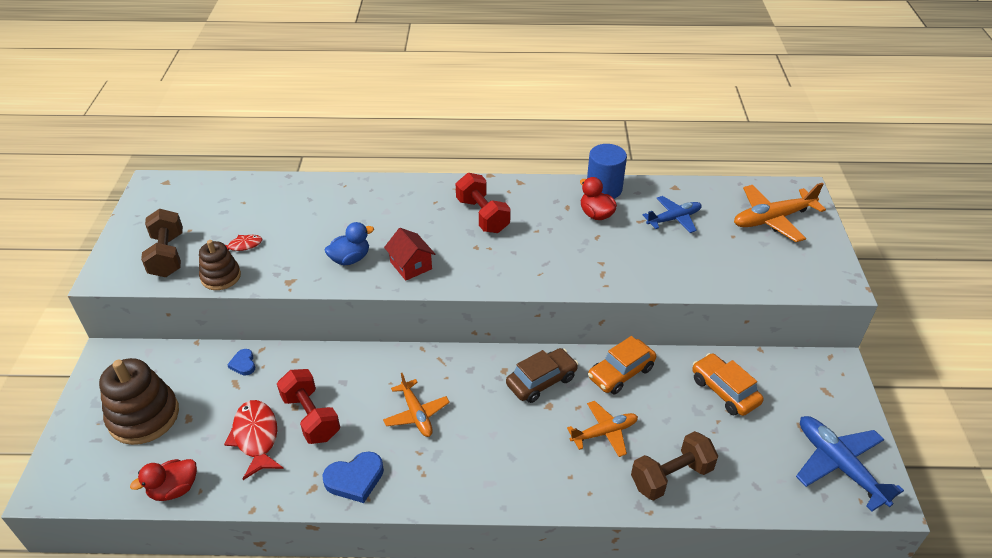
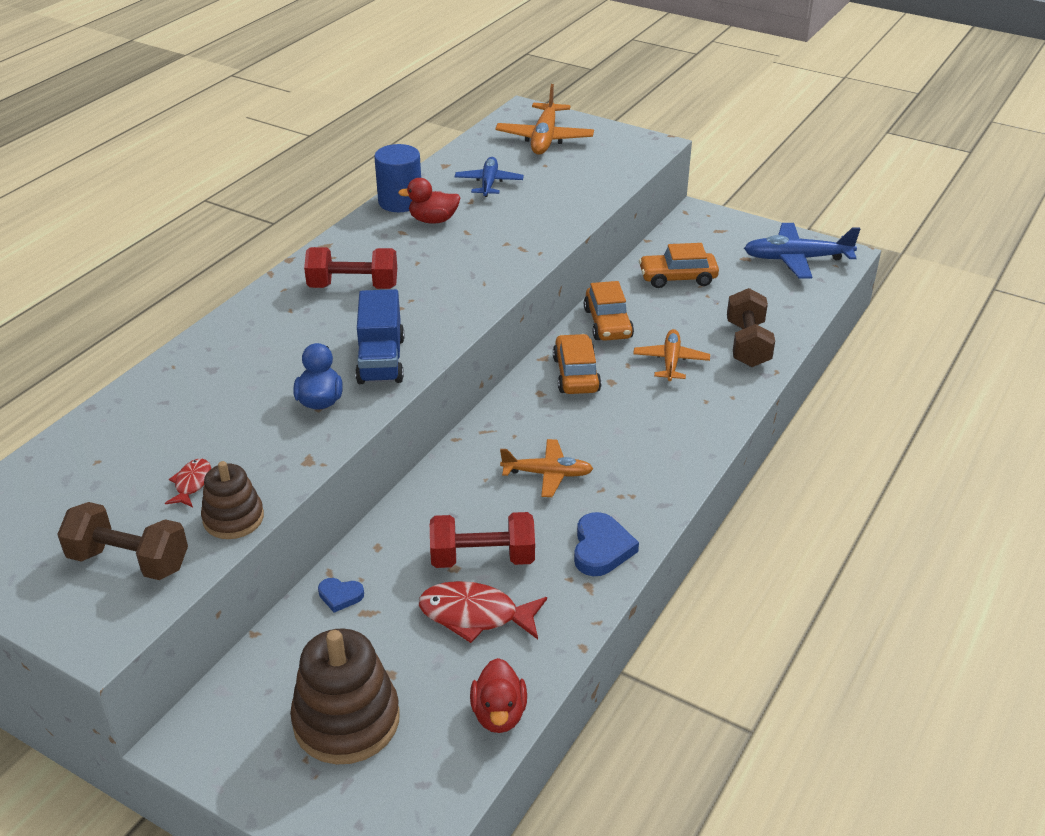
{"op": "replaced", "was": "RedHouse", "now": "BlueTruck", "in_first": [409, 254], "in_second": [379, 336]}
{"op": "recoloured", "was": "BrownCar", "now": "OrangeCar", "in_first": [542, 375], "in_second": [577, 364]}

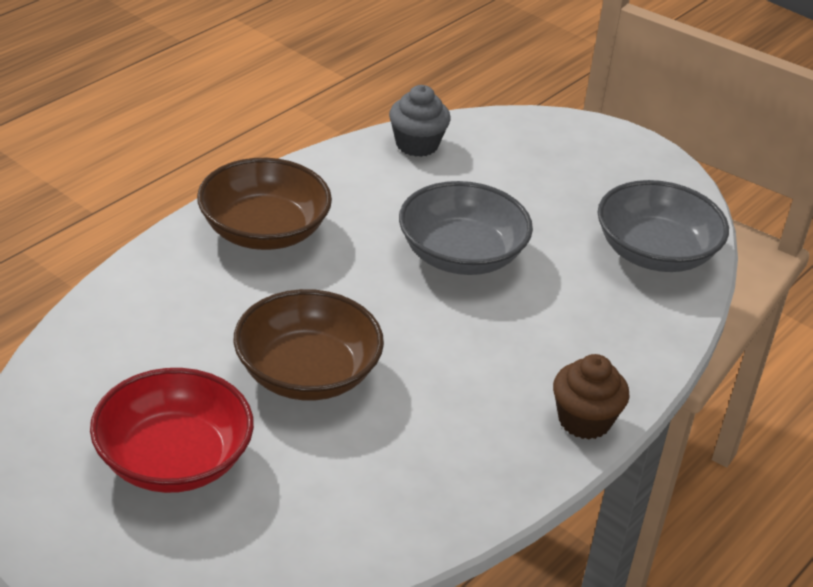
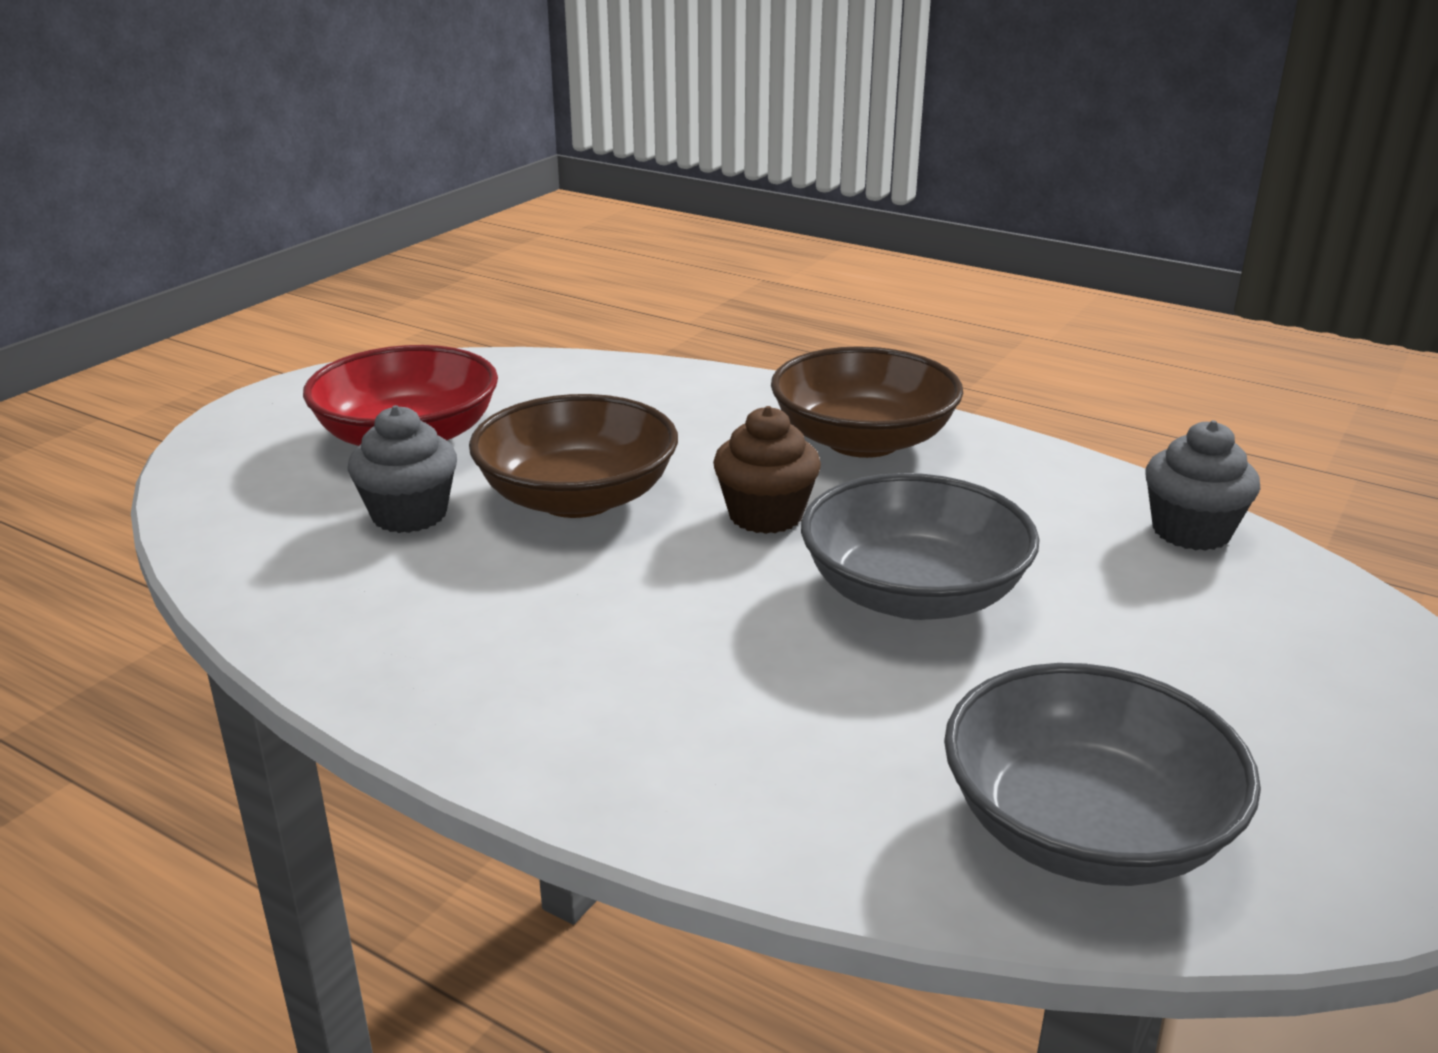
{"op": "added", "now": "GreyCupcake", "in_second": [402, 469]}
{"op": "moved", "was": "BrownCupcake", "in_first": [591, 396], "in_second": [767, 470]}

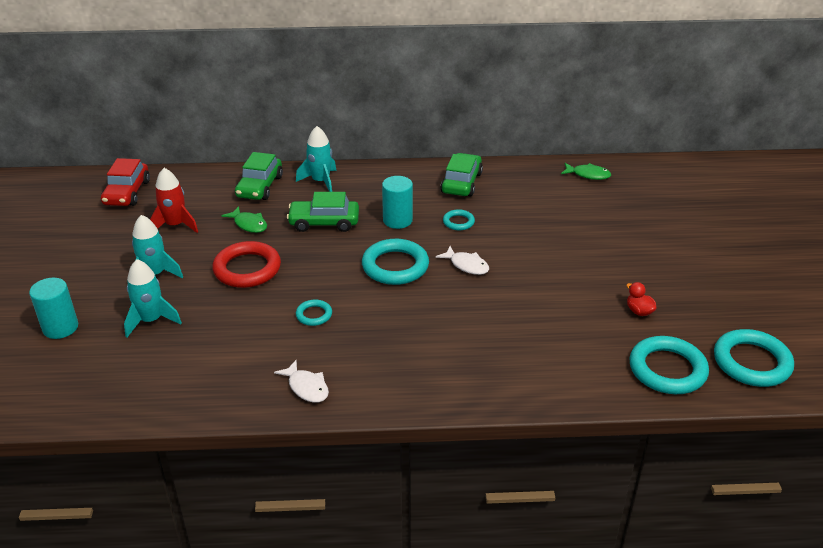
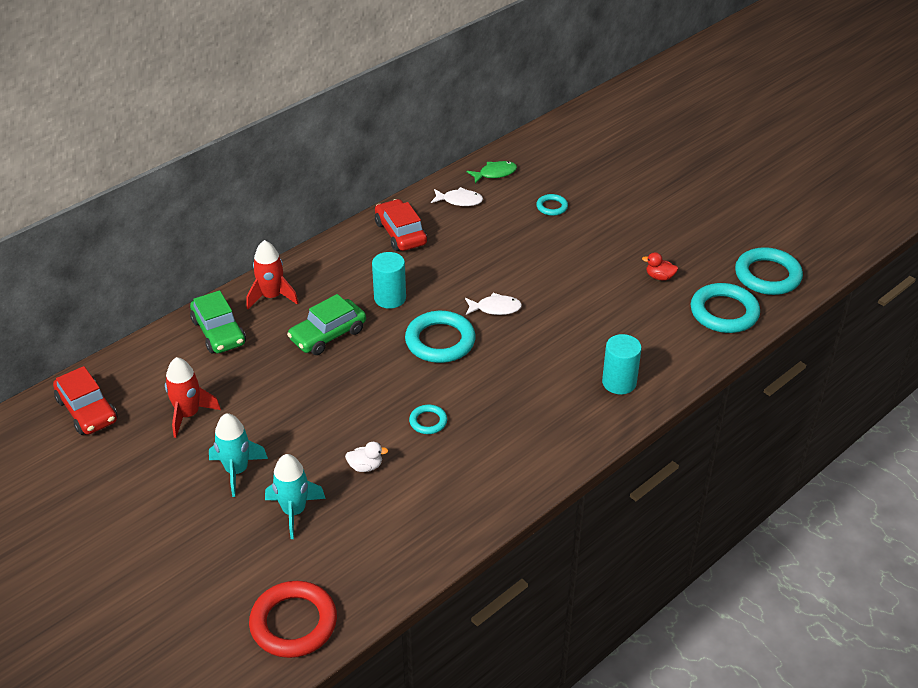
{"op": "removed", "was": "GreenFish", "in_first": [244, 219]}
{"op": "added", "now": "WhiteDuck", "in_second": [366, 457]}
{"op": "moved", "was": "TurquoiseCylinder", "in_first": [53, 308], "in_second": [622, 364]}
{"op": "moved", "was": "RedRing", "in_first": [246, 264], "in_second": [293, 619]}
{"op": "moved", "was": "WhiteFish", "in_first": [301, 381], "in_second": [457, 196]}
{"op": "moved", "was": "TurquoiseRing", "in_first": [459, 219], "in_second": [552, 205]}
{"op": "recoloured", "was": "TurquoiseRocket", "now": "RedRocket", "in_first": [316, 159], "in_second": [272, 274]}
{"op": "recoloured", "was": "GreenCar", "now": "RedCar", "in_first": [461, 175], "in_second": [401, 225]}

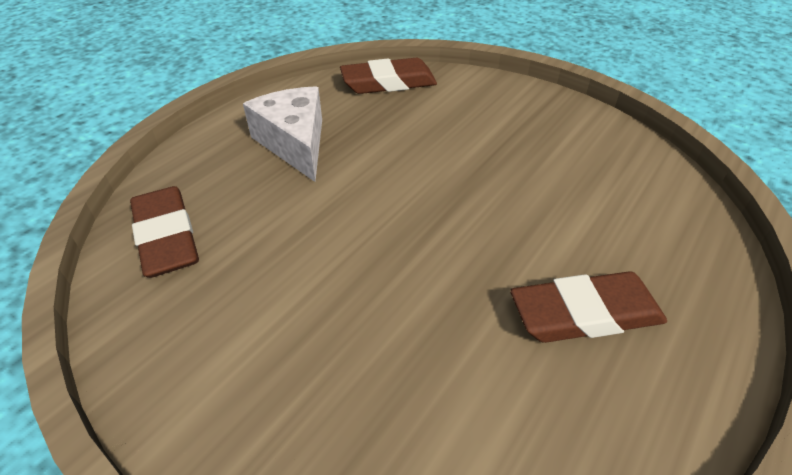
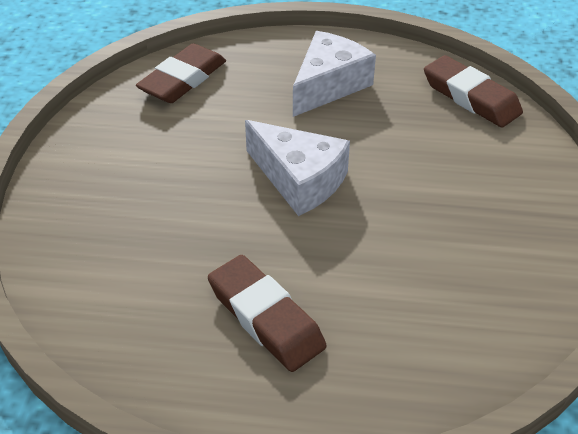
{"op": "added", "now": "WhiteCheese", "in_second": [297, 168]}

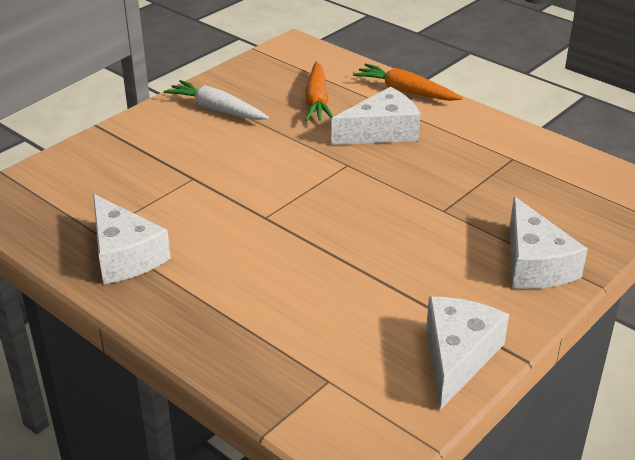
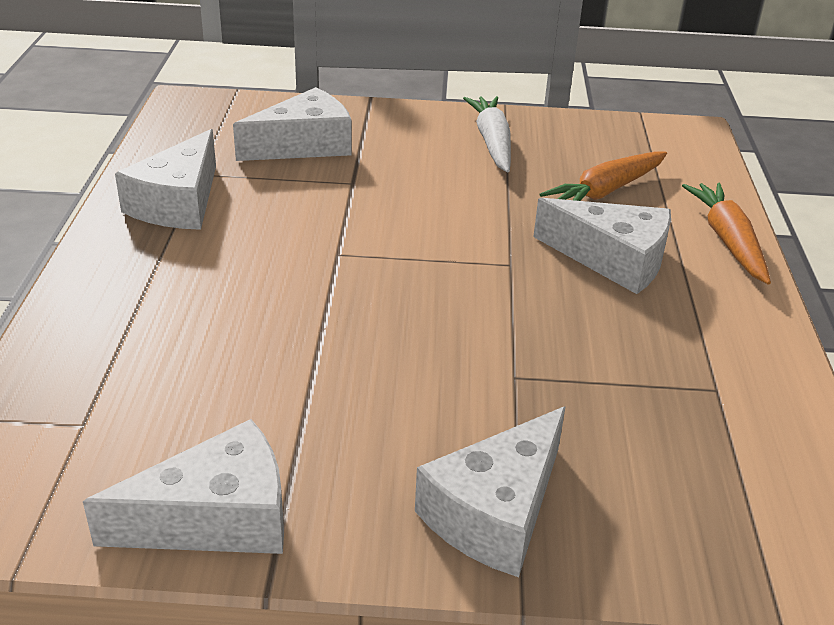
{"op": "added", "now": "WhiteCheese", "in_second": [292, 124]}

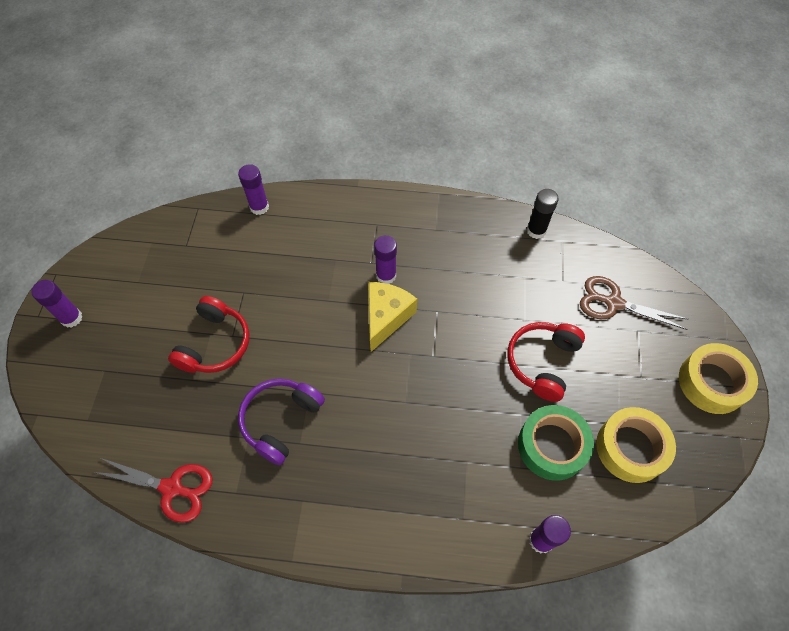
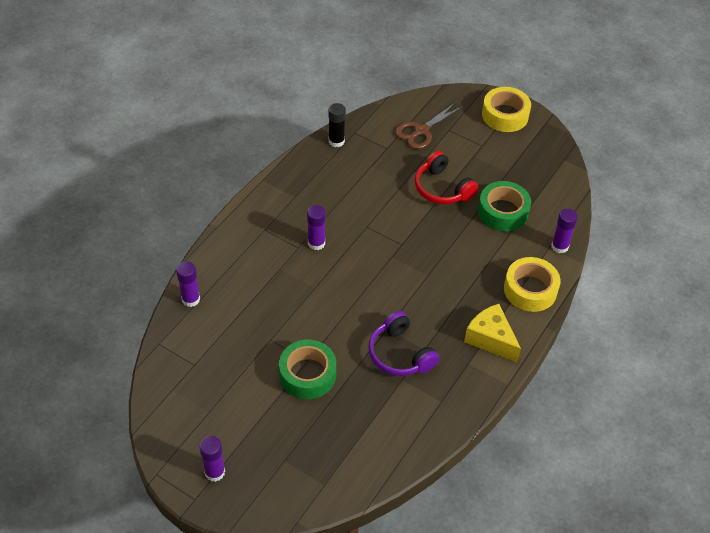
{"op": "removed", "was": "RedScissors", "in_first": [153, 490]}
{"op": "moved", "was": "YellowCheese", "in_first": [392, 317], "in_second": [492, 333]}
{"op": "moved", "was": "YellowTape", "in_first": [636, 445], "in_second": [532, 284]}
{"op": "replaced", "was": "RedHeadphones", "now": "GreenTape", "in_first": [208, 334], "in_second": [307, 369]}

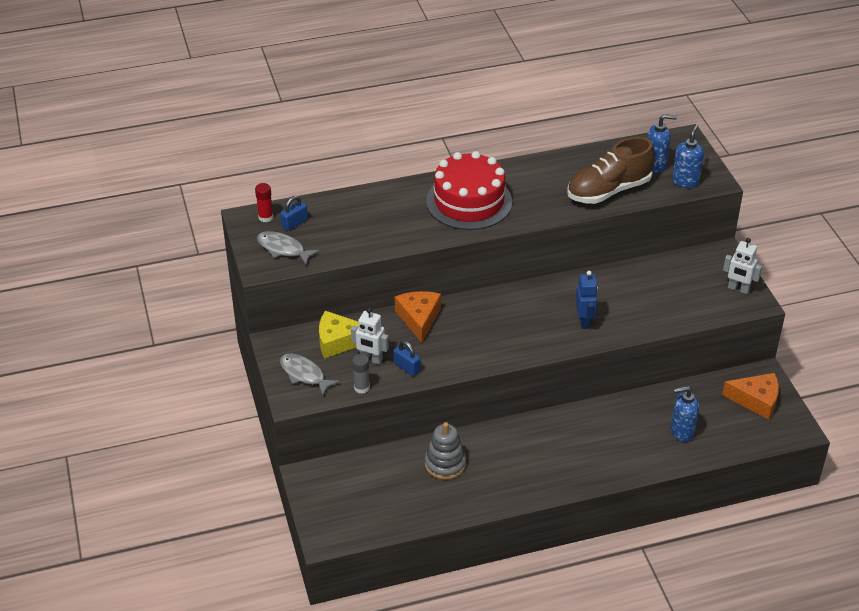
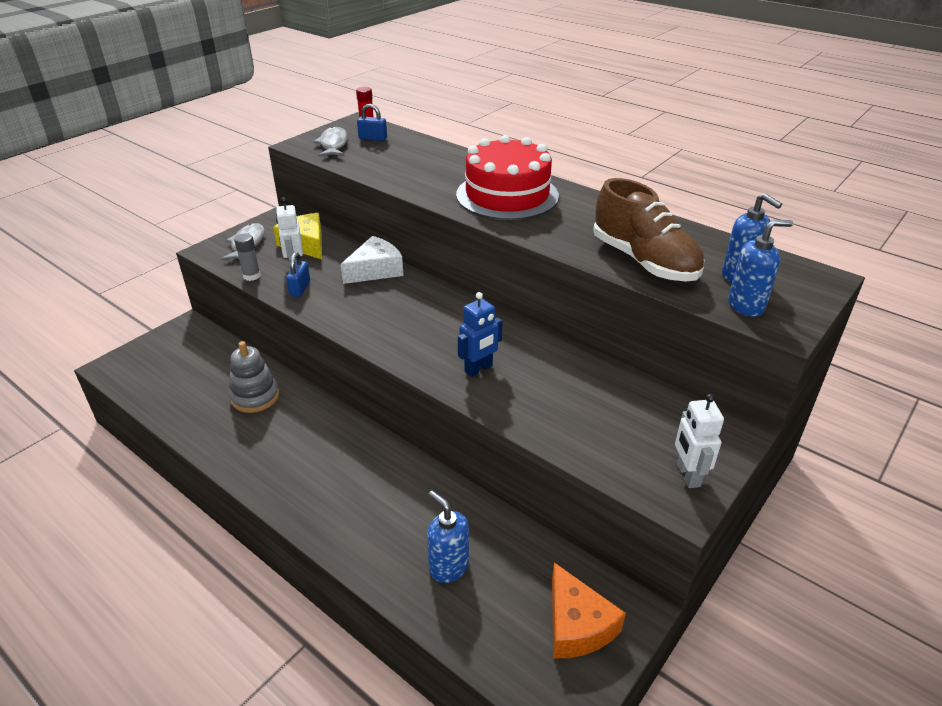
{"op": "recoloured", "was": "OrangeCheese", "now": "WhiteCheese", "in_first": [418, 316], "in_second": [372, 260]}
{"op": "turned", "was": "BrownShoe", "in_first": [611, 170], "in_second": [648, 230], "clockwise": -150}

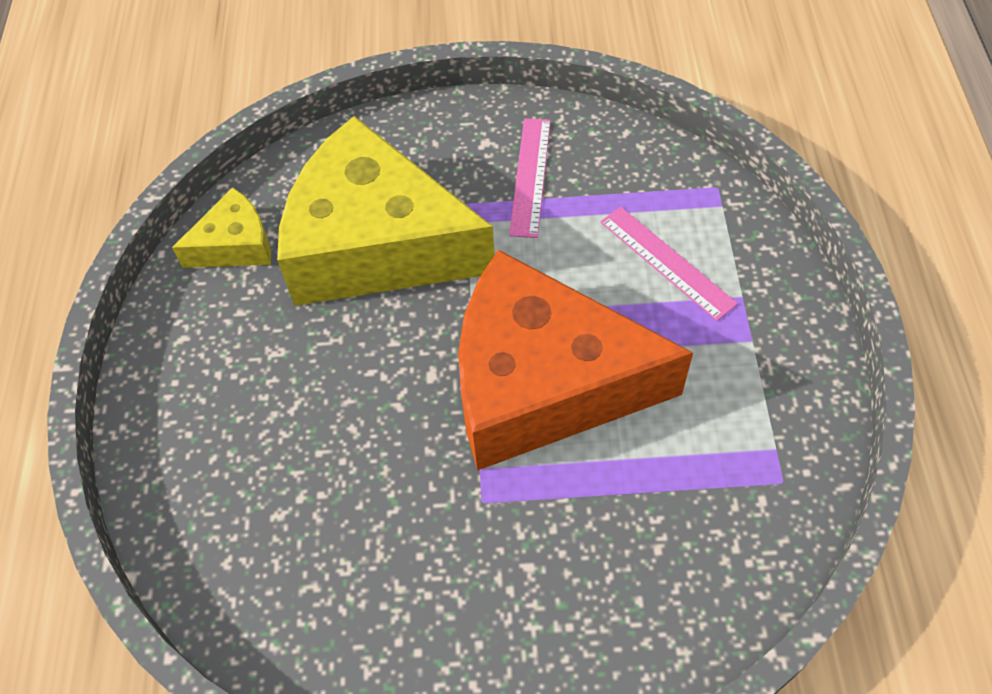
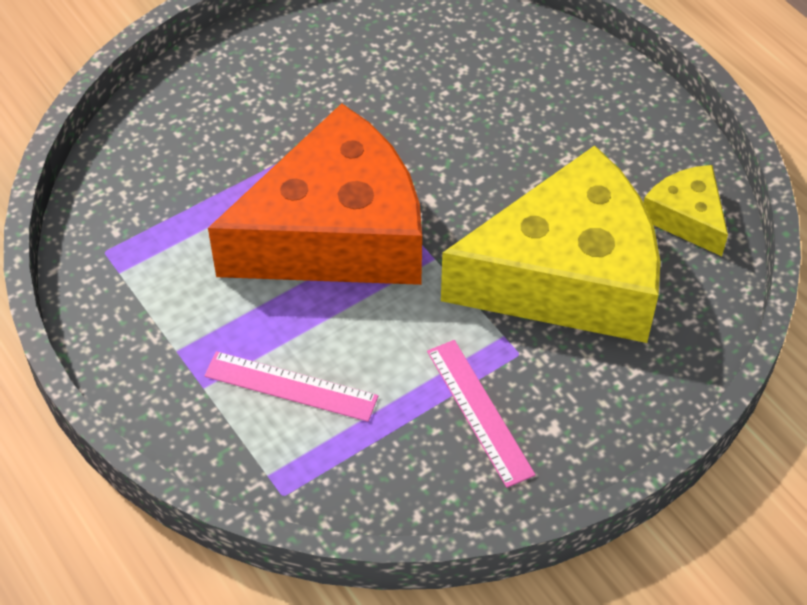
{"op": "turned", "was": "YellowCheese", "in_first": [221, 227], "in_second": [685, 210], "clockwise": 120}

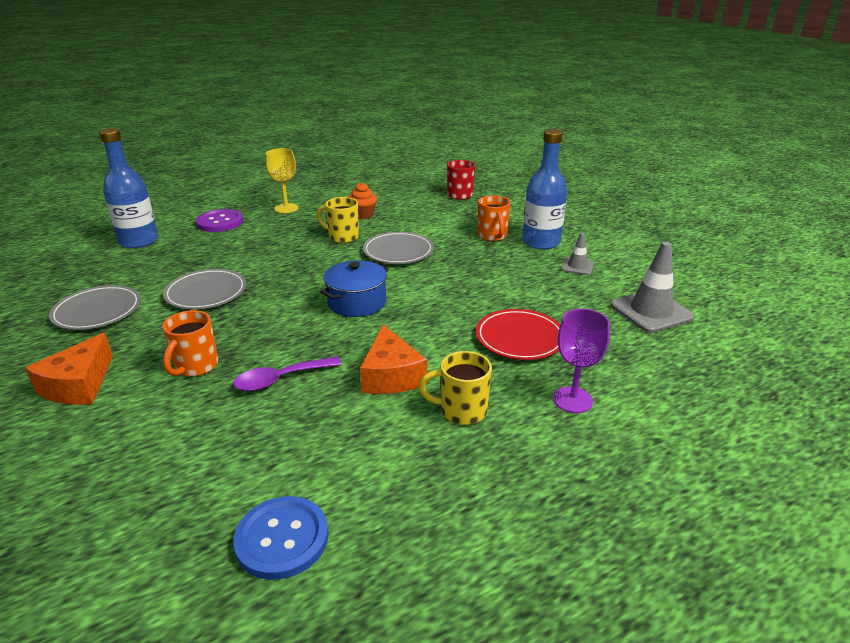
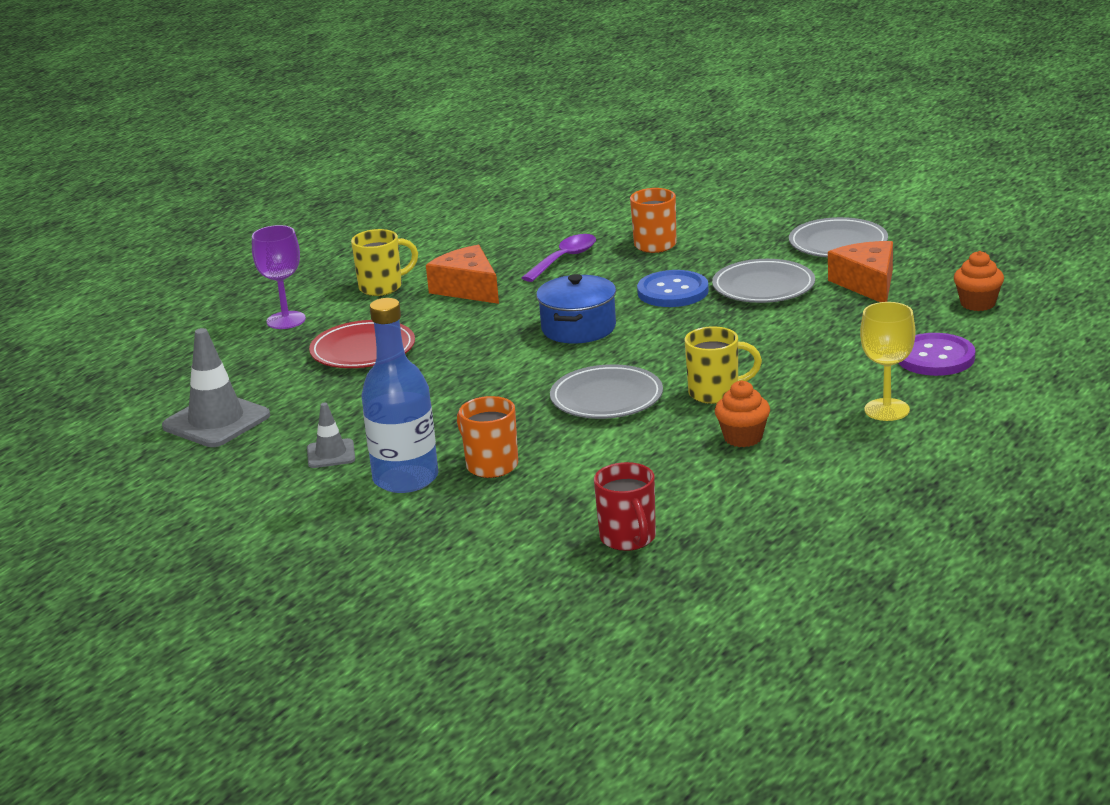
{"op": "moved", "was": "OrangeCheese", "in_first": [69, 369], "in_second": [860, 271]}
{"op": "moved", "was": "BlueButton", "in_first": [280, 538], "in_second": [673, 288]}
{"op": "replaced", "was": "BlueBottle", "now": "OrangeCupcake", "in_first": [129, 188], "in_second": [979, 281]}

